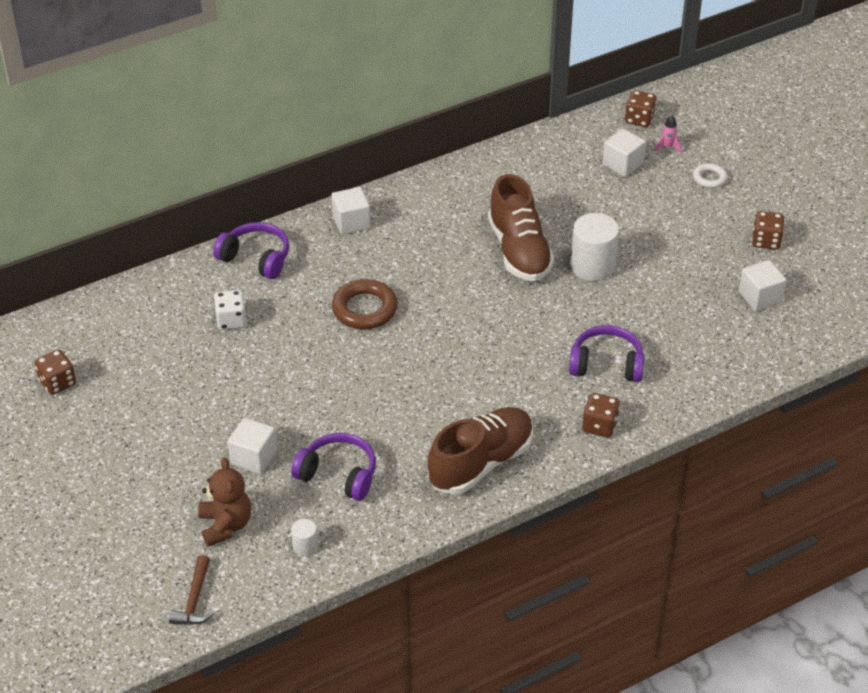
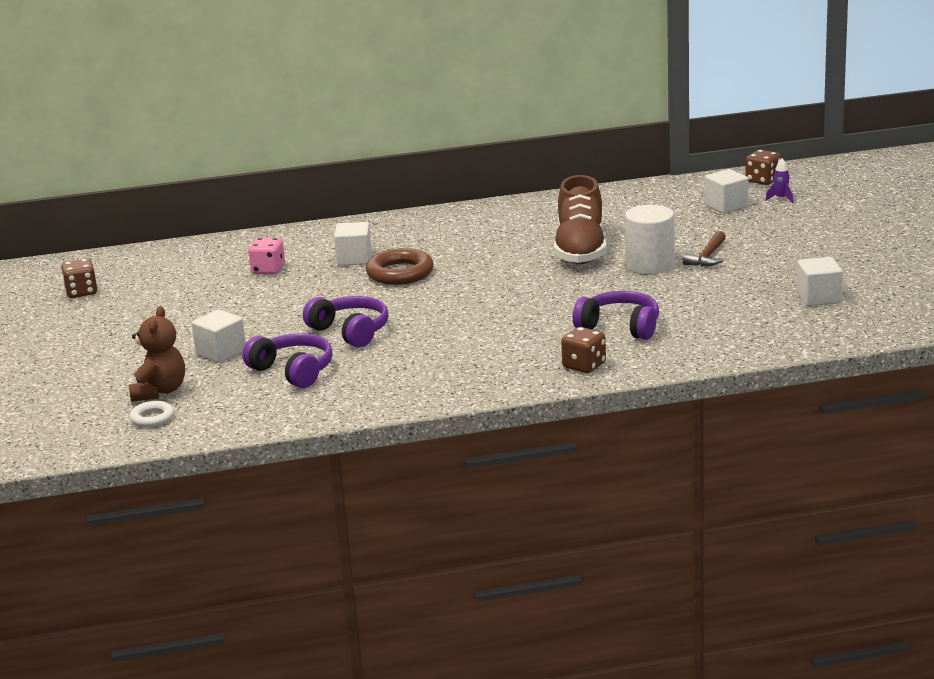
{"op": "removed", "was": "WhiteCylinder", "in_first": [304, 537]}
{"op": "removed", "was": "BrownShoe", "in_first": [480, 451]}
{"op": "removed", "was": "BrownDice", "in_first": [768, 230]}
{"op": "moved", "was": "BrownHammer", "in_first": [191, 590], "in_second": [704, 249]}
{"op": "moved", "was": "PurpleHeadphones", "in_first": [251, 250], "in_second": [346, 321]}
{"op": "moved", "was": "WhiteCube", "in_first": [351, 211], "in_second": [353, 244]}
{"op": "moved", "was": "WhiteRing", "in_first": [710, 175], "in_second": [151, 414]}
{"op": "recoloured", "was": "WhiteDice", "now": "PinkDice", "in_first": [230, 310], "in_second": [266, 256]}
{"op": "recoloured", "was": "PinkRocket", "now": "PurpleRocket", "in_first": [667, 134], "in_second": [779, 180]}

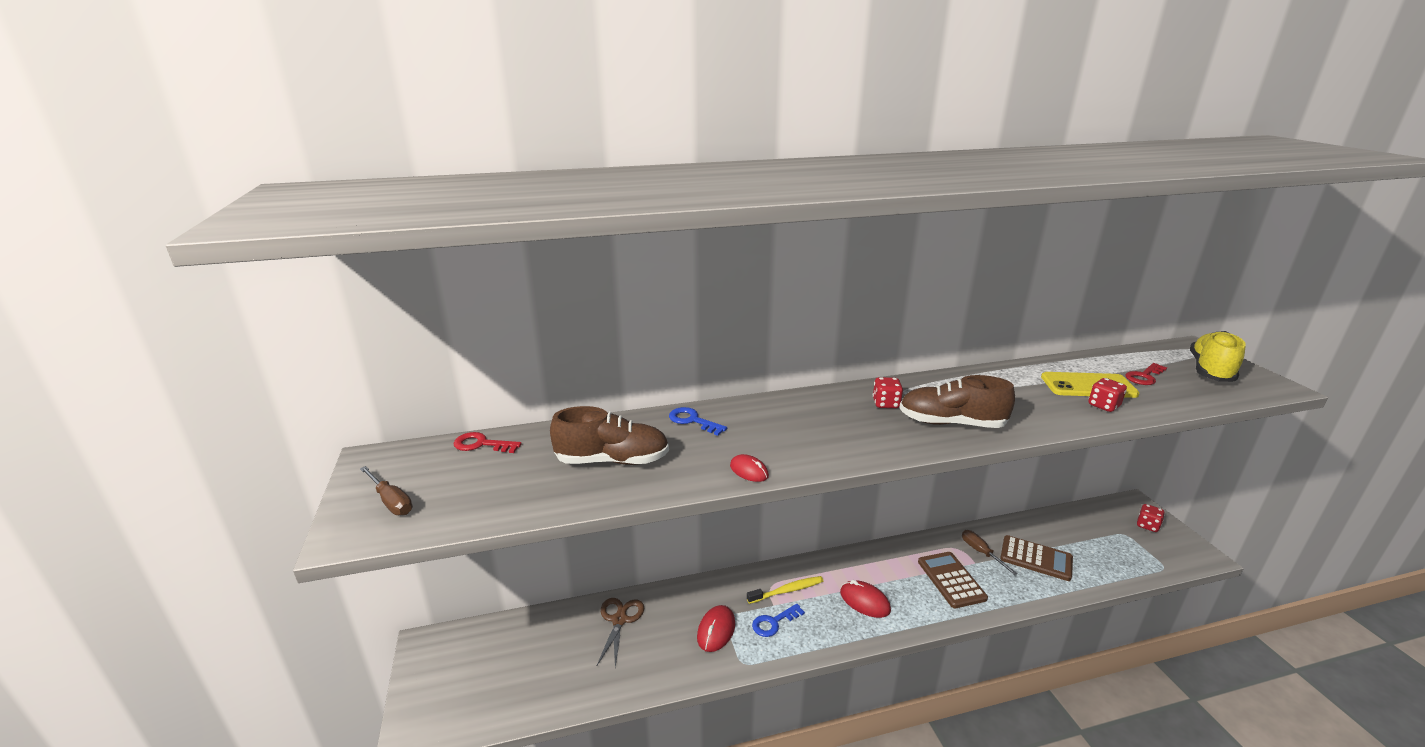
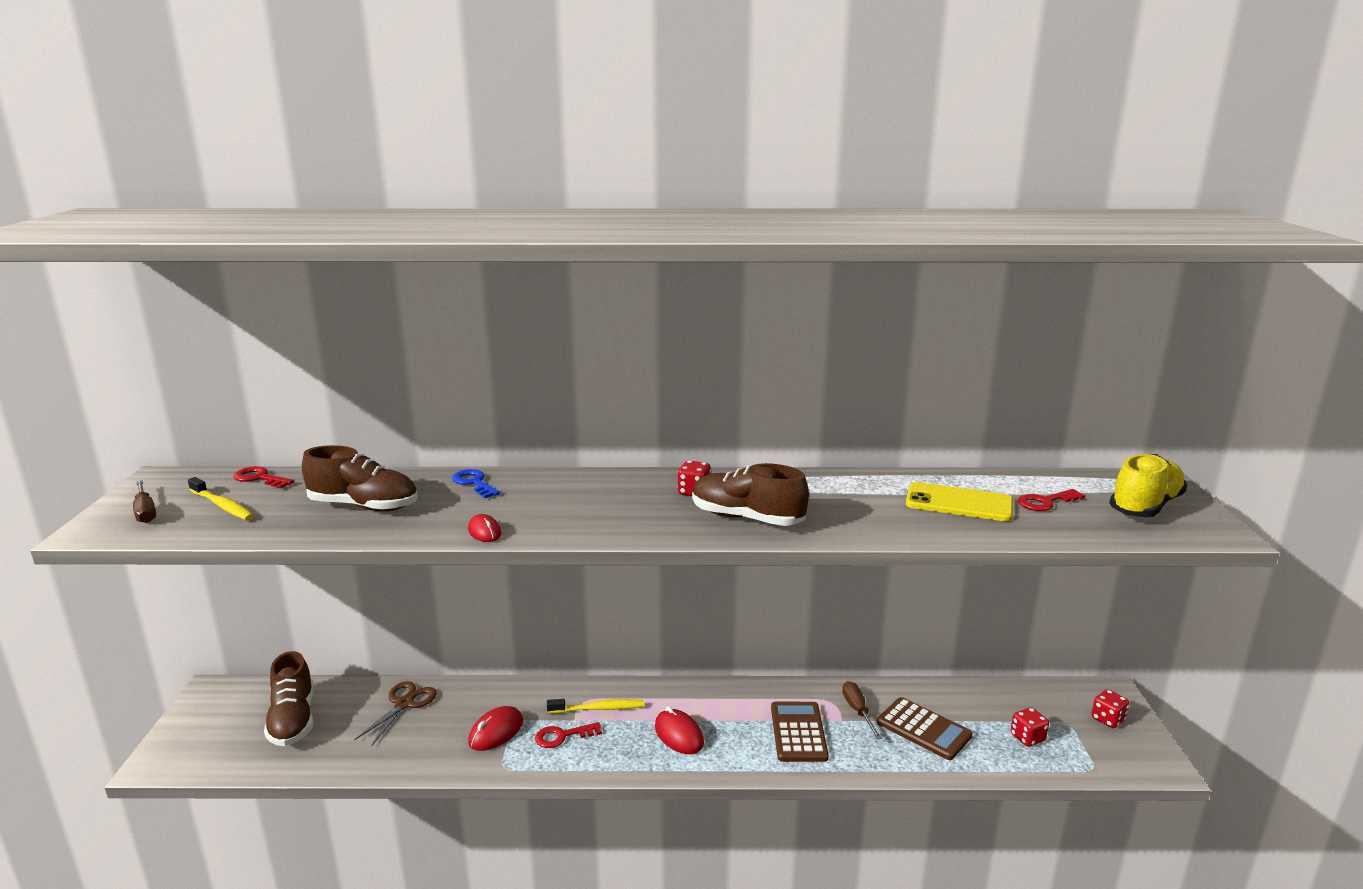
{"op": "added", "now": "YellowToothbrush", "in_second": [221, 498]}
{"op": "added", "now": "BrownShoe", "in_second": [289, 698]}
{"op": "moved", "was": "RedDice", "in_first": [1107, 395], "in_second": [1030, 727]}
{"op": "recoloured", "was": "BlueKey", "now": "RedKey", "in_first": [778, 620], "in_second": [568, 735]}

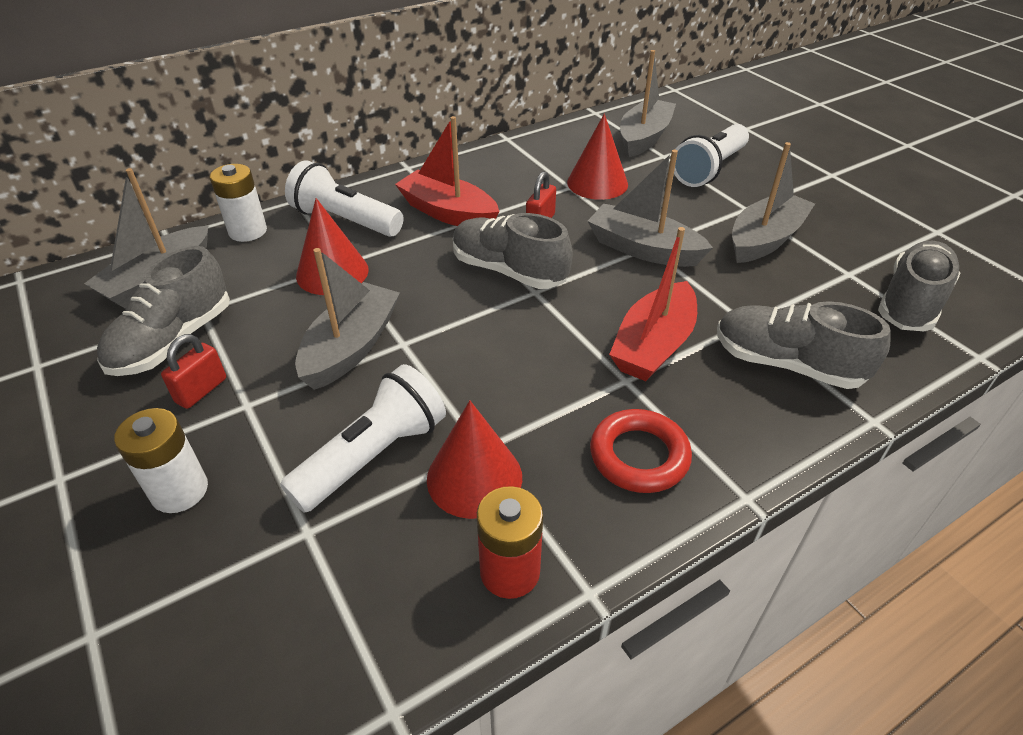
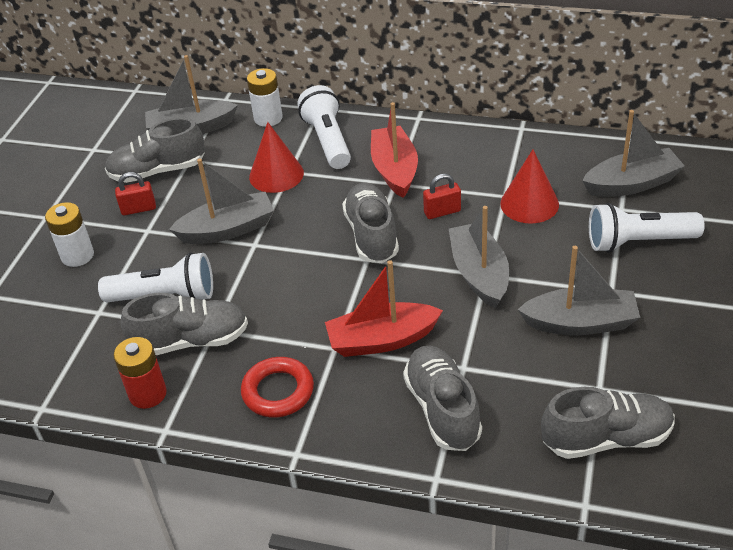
{"op": "replaced", "was": "RedCone", "now": "GreyShoe", "in_first": [474, 460], "in_second": [184, 324]}

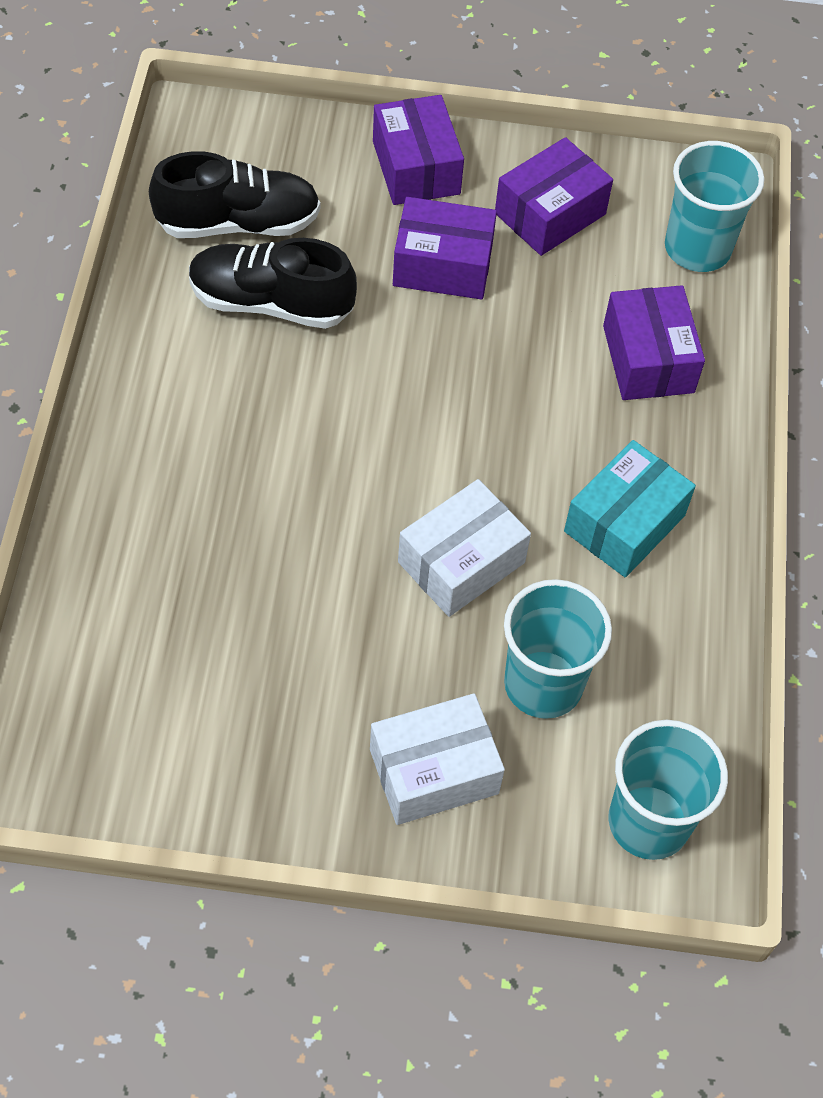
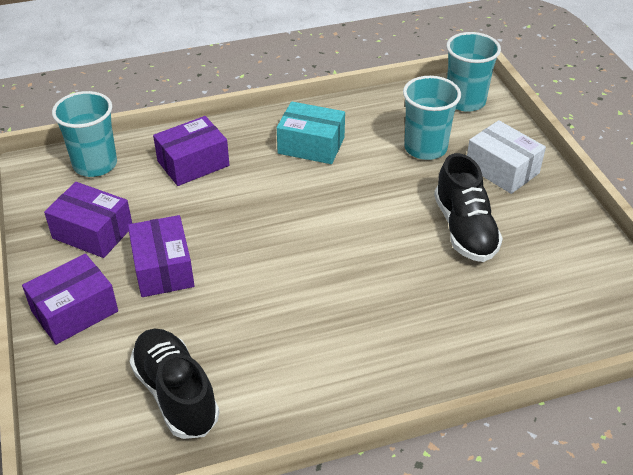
{"op": "removed", "was": "WhiteBox", "in_first": [464, 548]}
{"op": "moved", "was": "BlackShoe", "in_first": [273, 283], "in_second": [468, 207]}

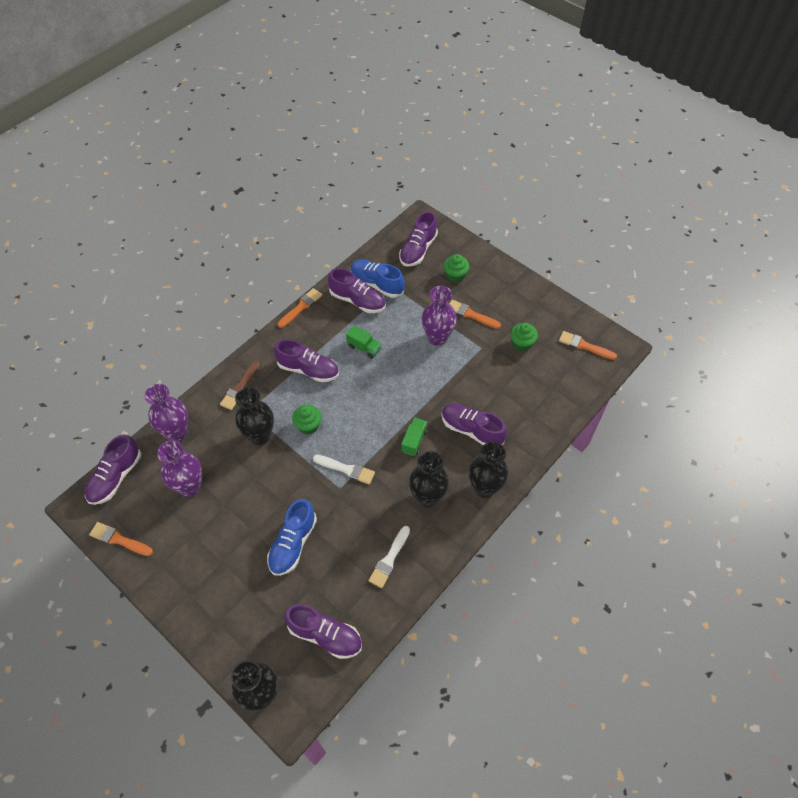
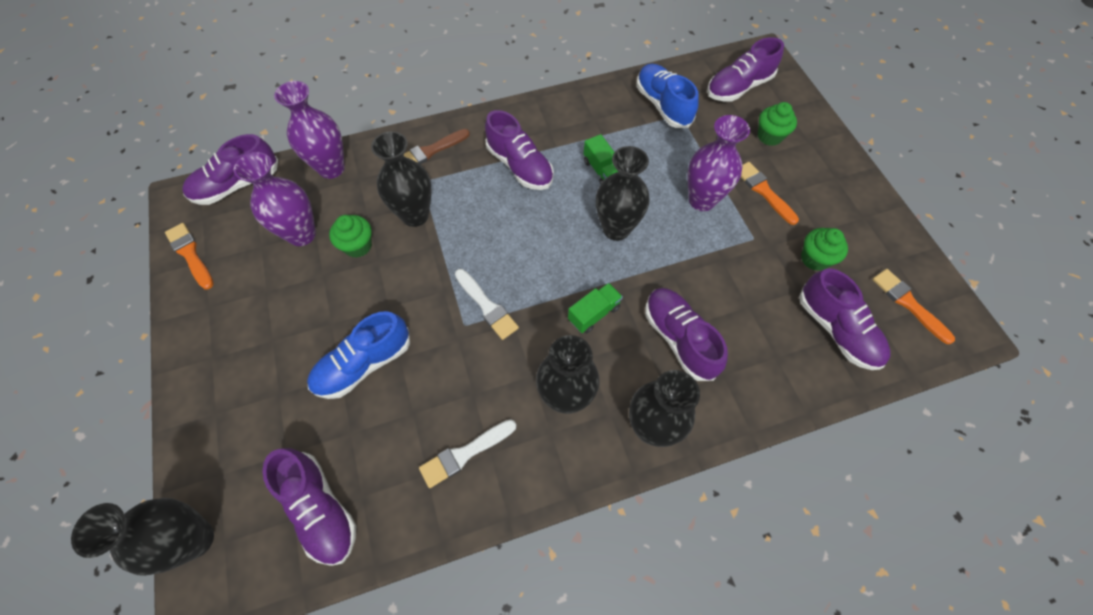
{"op": "removed", "was": "OrangeBrush", "in_first": [300, 308]}
{"op": "added", "now": "BlackVase", "in_second": [622, 193]}
{"op": "moved", "was": "GreenCupcake", "in_first": [306, 420], "in_second": [350, 236]}
{"op": "moved", "was": "PurpleShoe", "in_first": [357, 290], "in_second": [845, 319]}

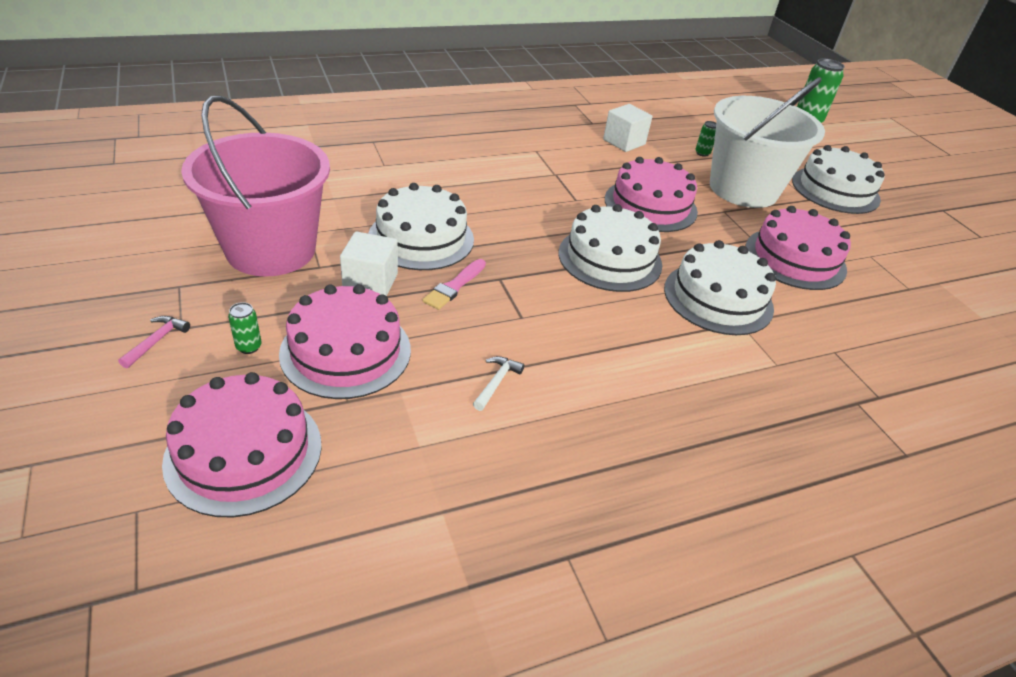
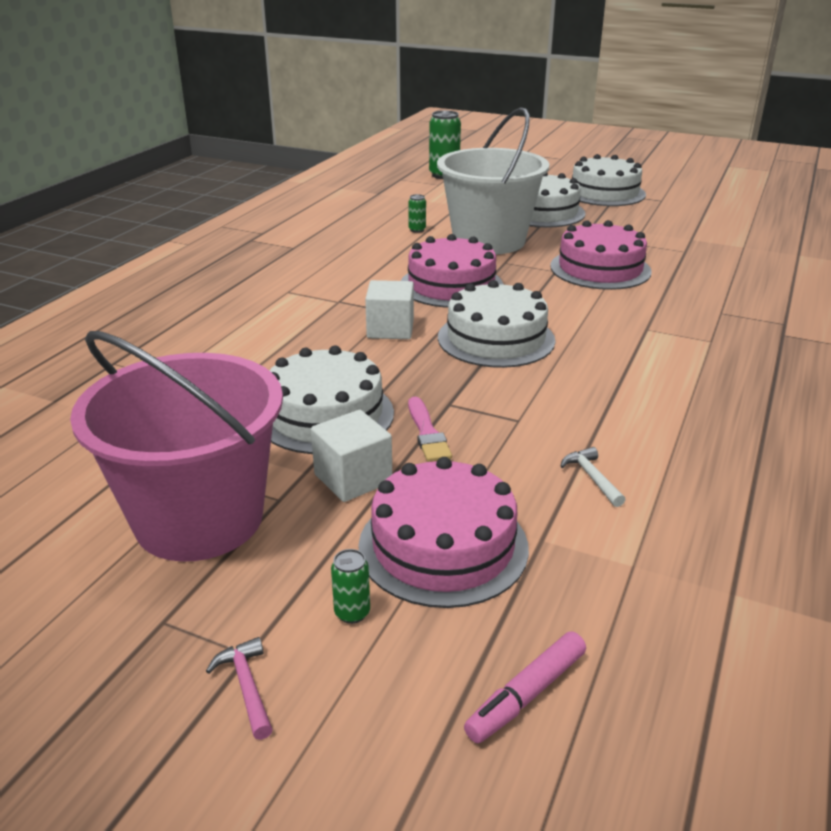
{"op": "moved", "was": "WhiteCube", "in_first": [627, 128], "in_second": [389, 309]}
{"op": "moved", "was": "WhiteCake", "in_first": [720, 287], "in_second": [609, 180]}
{"op": "replaced", "was": "PinkCake", "now": "PinkMarker", "in_first": [242, 444], "in_second": [525, 687]}

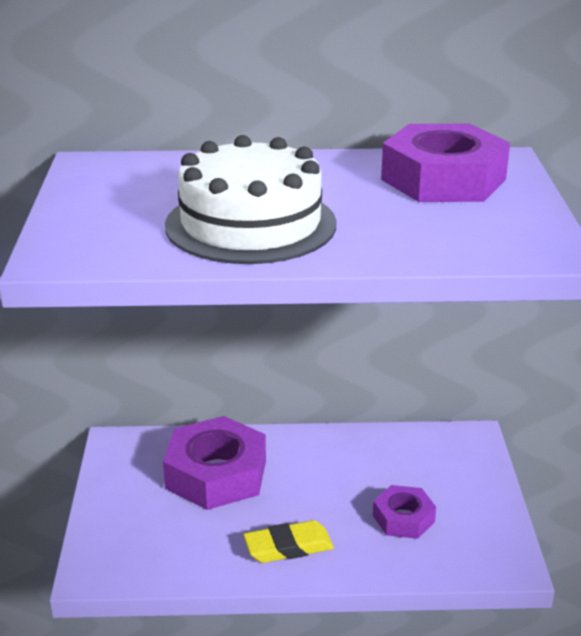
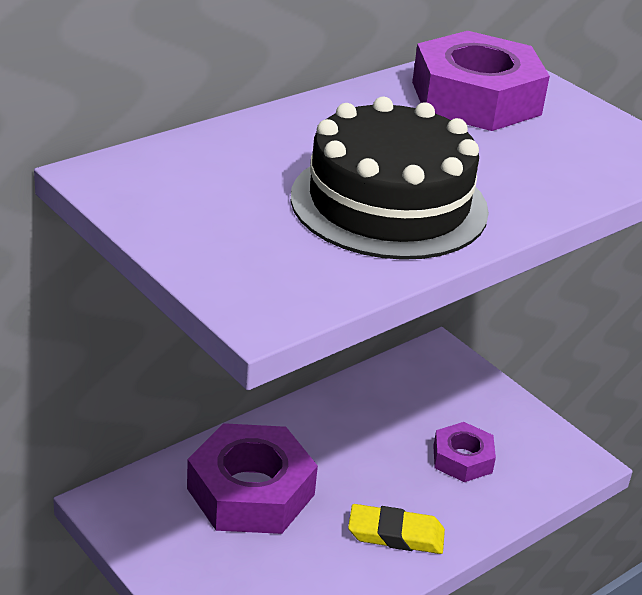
{"op": "recoloured", "was": "WhiteCake", "now": "BlackCake", "in_first": [251, 199], "in_second": [390, 178]}
{"op": "turned", "was": "YellowEraser", "in_first": [288, 541], "in_second": [396, 529], "clockwise": 60}

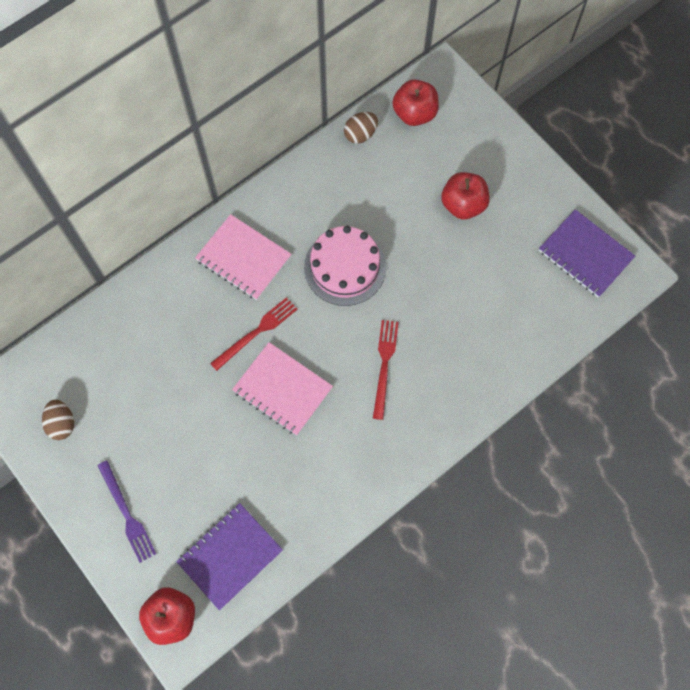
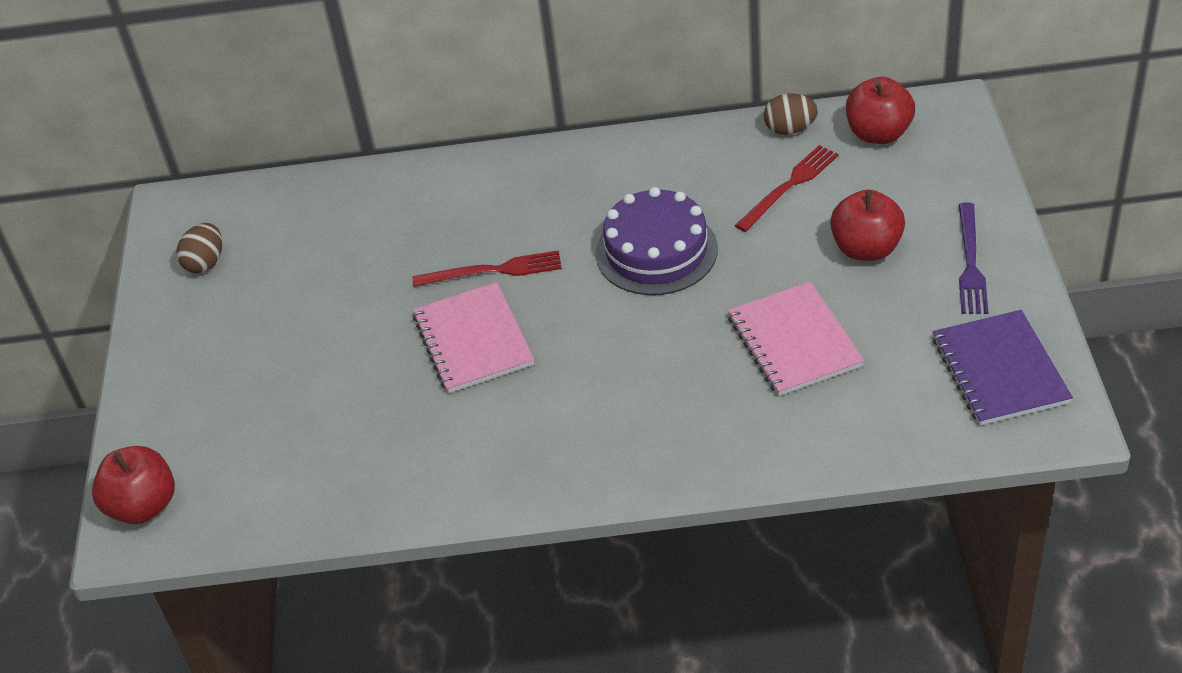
{"op": "removed", "was": "PurpleNotebook", "in_first": [229, 556]}
{"op": "moved", "was": "PurpleFork", "in_first": [126, 511], "in_second": [973, 258]}
{"op": "moved", "was": "PinkNotebook", "in_first": [243, 257], "in_second": [795, 339]}
{"op": "moved", "was": "RedFork", "in_first": [386, 370], "in_second": [787, 188]}
{"op": "recoloured", "was": "PinkCake", "now": "PurpleCake", "in_first": [345, 266], "in_second": [657, 241]}

